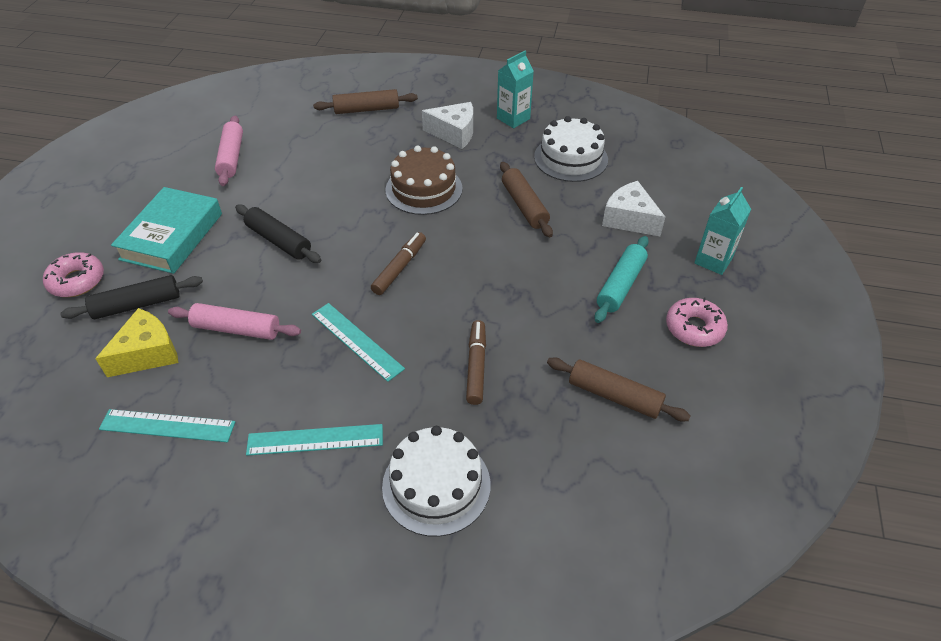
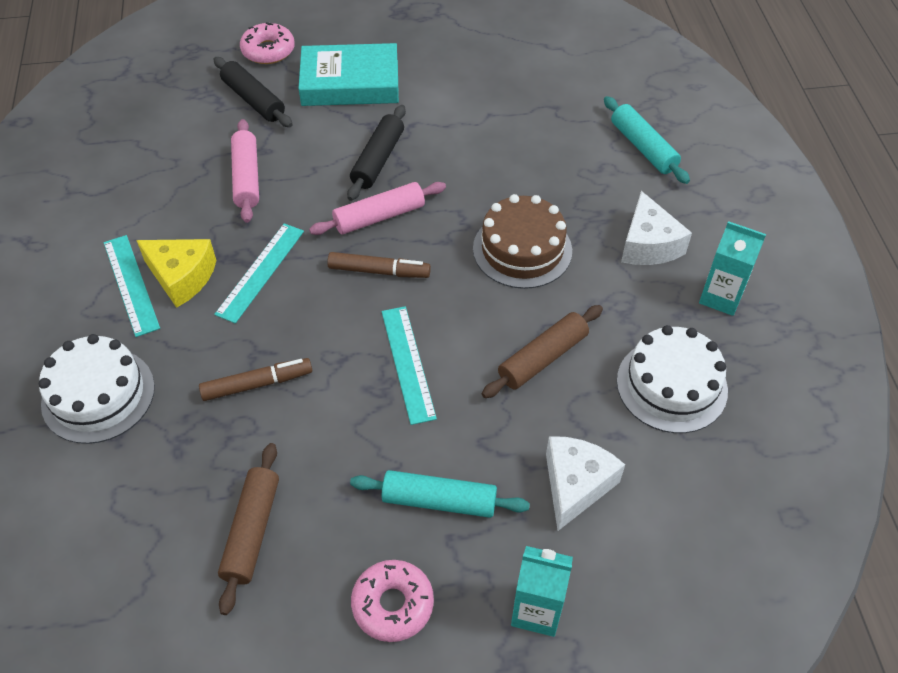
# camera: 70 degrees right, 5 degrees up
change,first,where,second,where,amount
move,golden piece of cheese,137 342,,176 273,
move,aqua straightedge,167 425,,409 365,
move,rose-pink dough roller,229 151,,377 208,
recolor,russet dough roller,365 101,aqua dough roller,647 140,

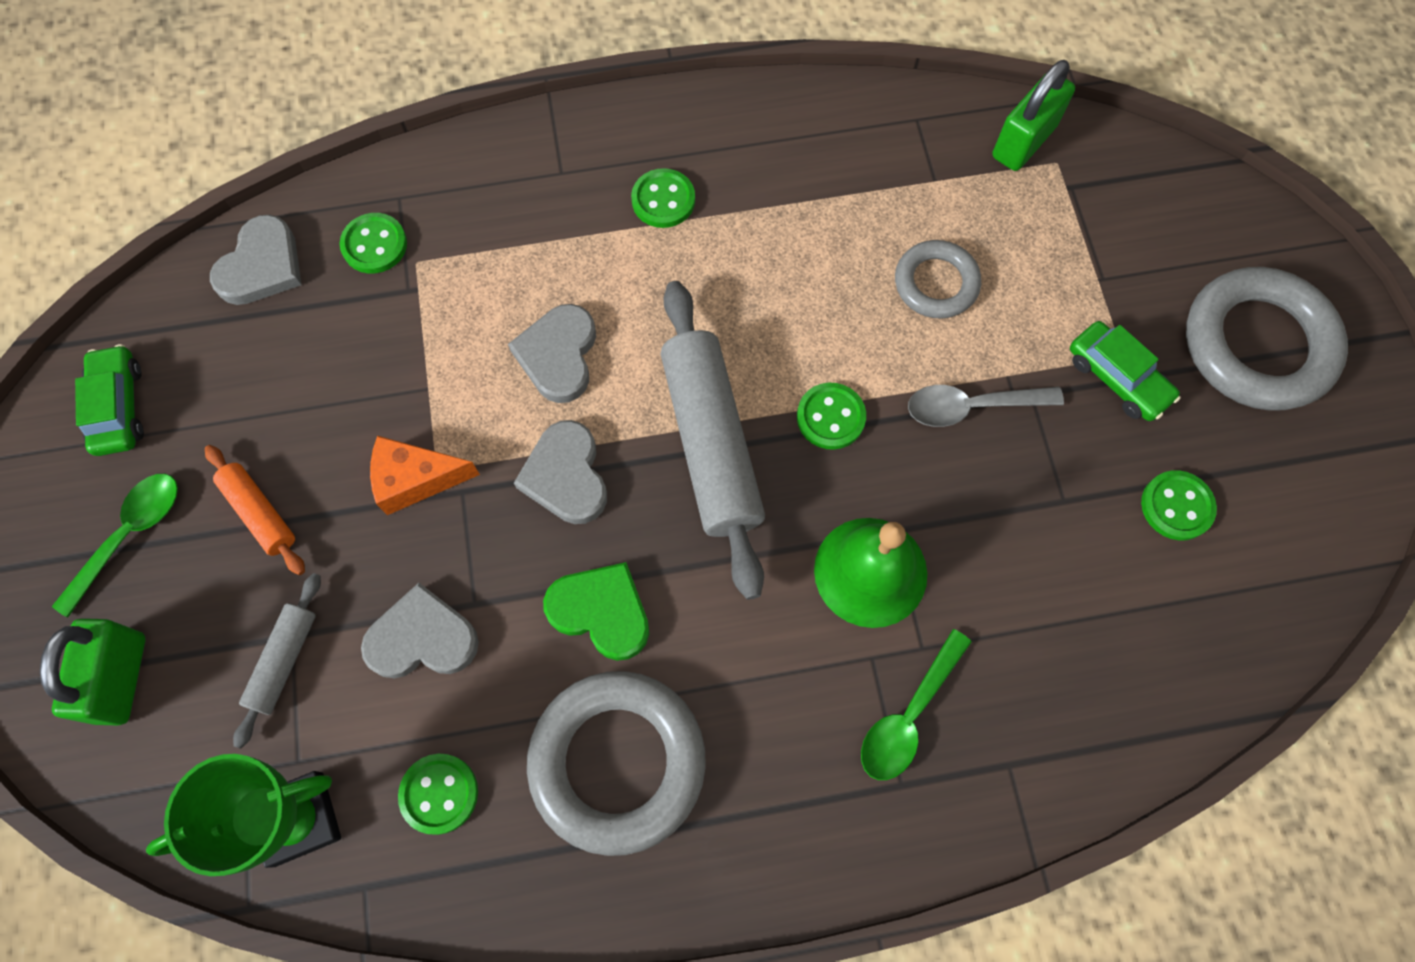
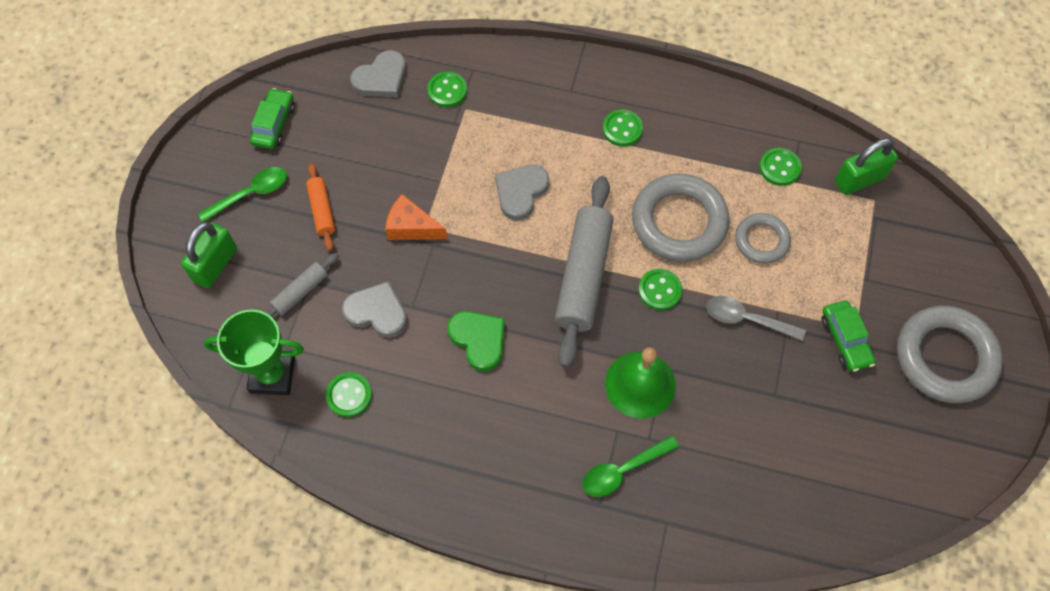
# camera: 25 degrees right, 5 degrees down
change,first,where,second,where,amount
delete,ash-grey love heart,560 472,,,
move,ash-grey torus,616 763,,681 218,
move,emerald button,1179 505,,780 167,

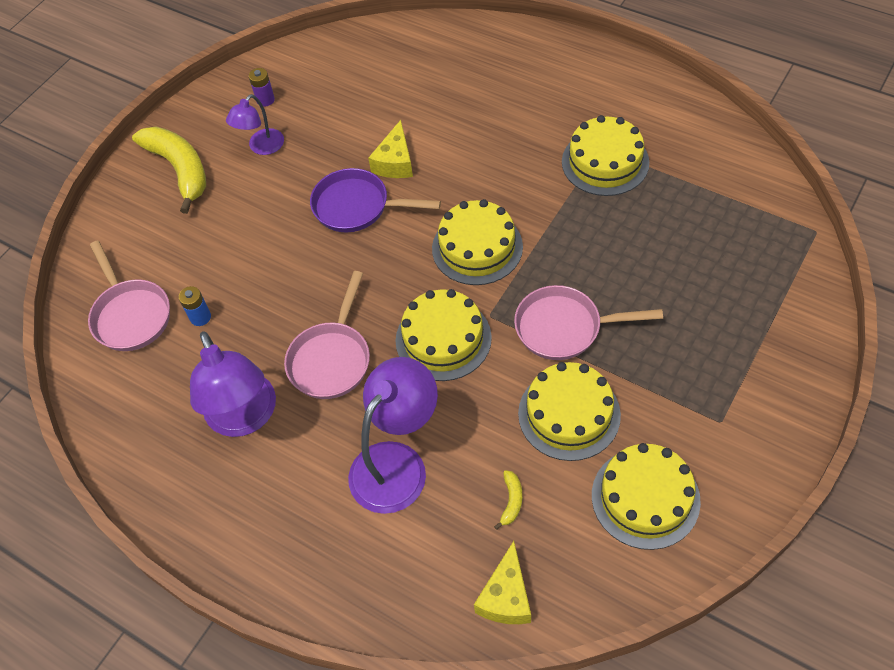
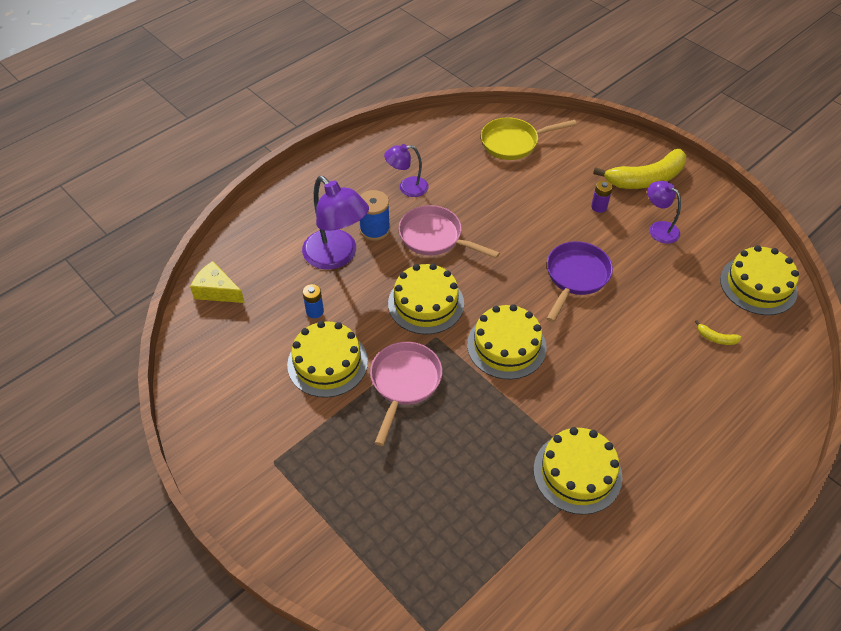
# camera: 100 degrees right, 5 degrees down
change,first,where,second,where,amount
recolor,rose-pink skillet,129 295,golden skillet,529 138,
move,royal blue power cell,195 306,,313 301,
resize,purple reading lamp,233 384,,406 170,x0.57
move,purple power cell,262 87,,602 196,
delete,golden piece of cheese,390 149,,,
move,golden toy banana,508 500,,718 332,
move,golden layer cake,646 496,,759 280,
insert,,,royal blue reel of thread,375 215,

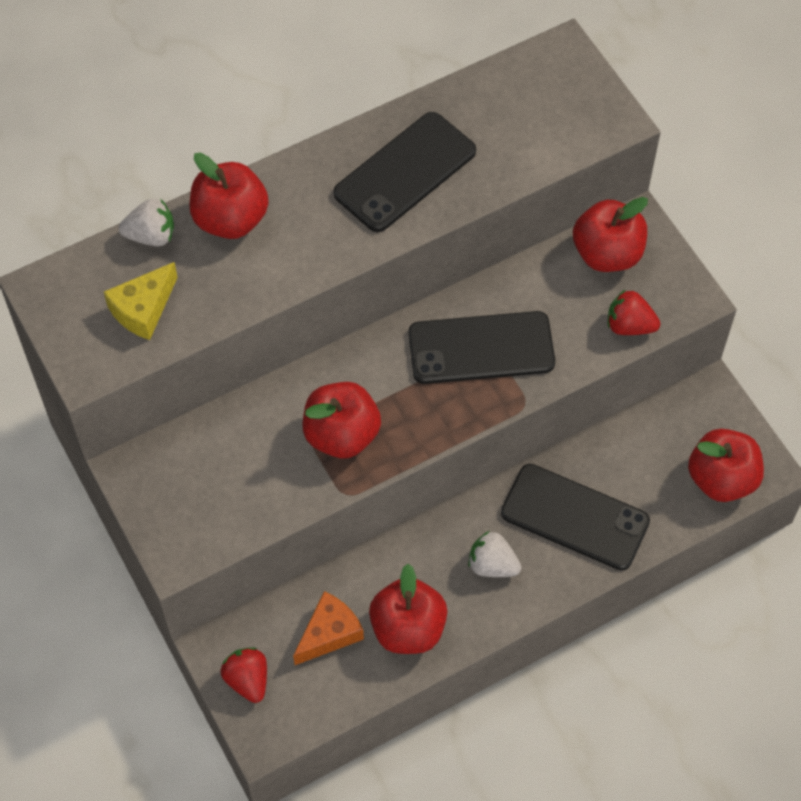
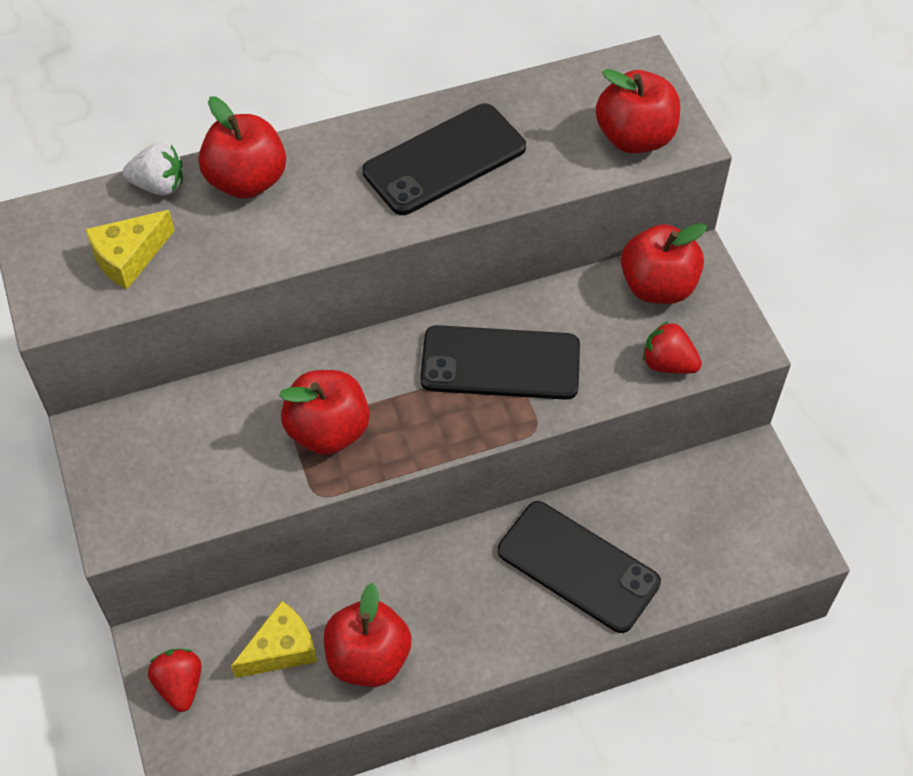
# camera: 10 degrees right, 5 degrees down
change,first,where,second,where,amount
recolor,orange-coloured piece of cheese,328 628,golden piece of cheese,274 639,
delete,snow-white berry,495 554,,,
move,red apple fruit,726 465,,638 111,

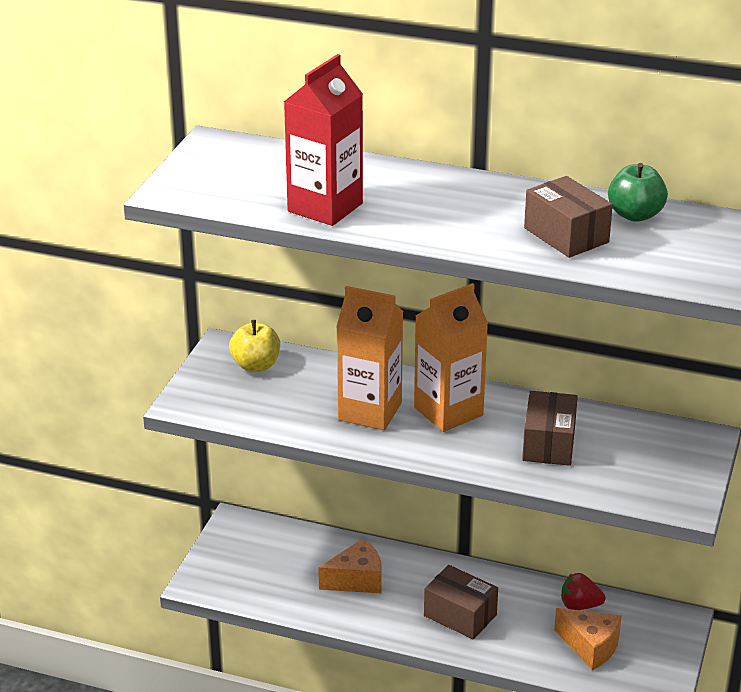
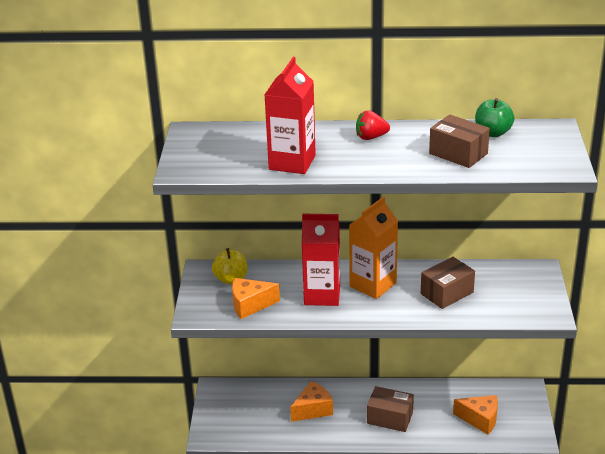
# camera: 15 degrees left, 0 degrees up
change,first,where,second,where,amount
recolor,orange-coloured juice carton,369 358,red juice carton,321 260,
rotate,russet package,550 428,,448 283,60 degrees clockwise
move,red berry,583 591,,373 125,
insert,,,orange-coloured piece of cheese,256 298,

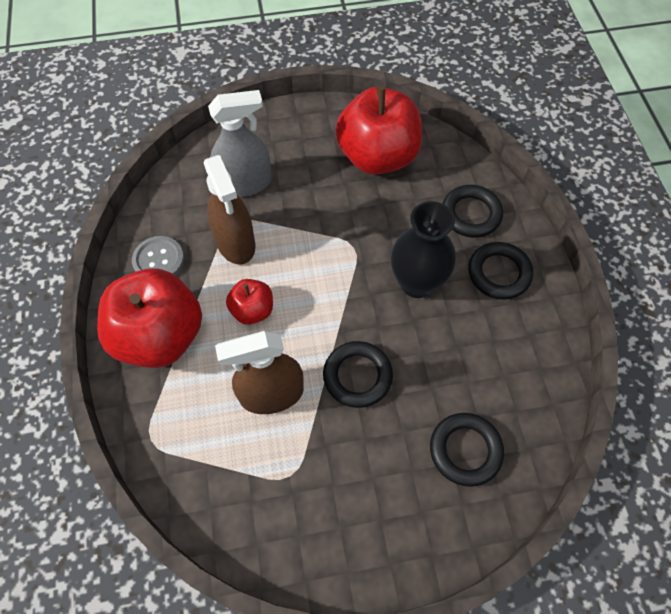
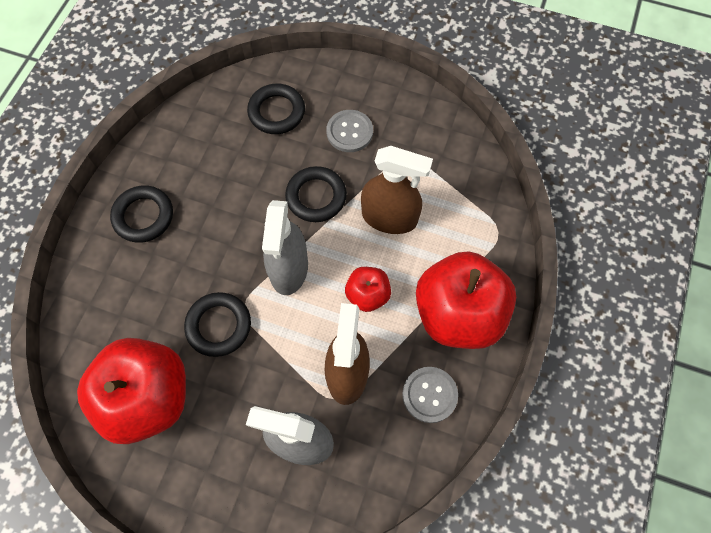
# camera: 150 degrees left, 5 degrees up
change,first,where,second,where,amount
delete,jet-black flower vase,423 249,,,
move,jet-black torus,472 211,,217 324,
insert,,,ash-grey spray cleaner,285 247,
insert,,,ash-grey button,349 131,

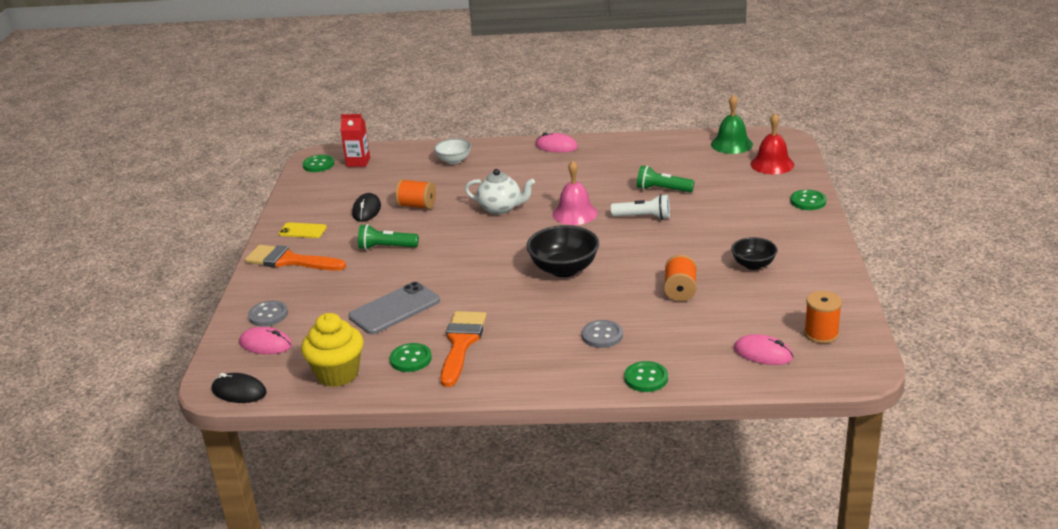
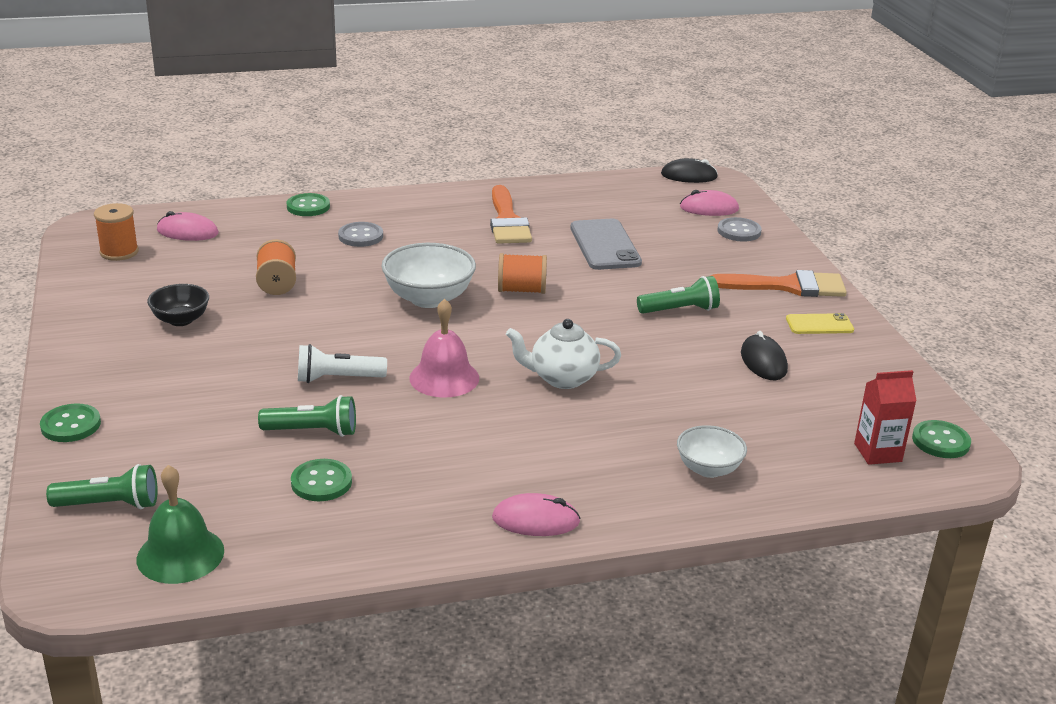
# camera: 160 degrees right, 0 degrees up
change,first,where,second,where,amount
delete,golden cupcake,332 350,,,
rotate,ash-grey smartphone,394 308,,606 244,45 degrees counterclockwise
move,emerald button,411 357,,321 480,
move,orange-coloured reel of thread,415 194,,522 273,
recolor,jet-black bowl,562 251,snow-white bowl,428 275,
replace,red bell,772 143,emerald flashlight,102 486,

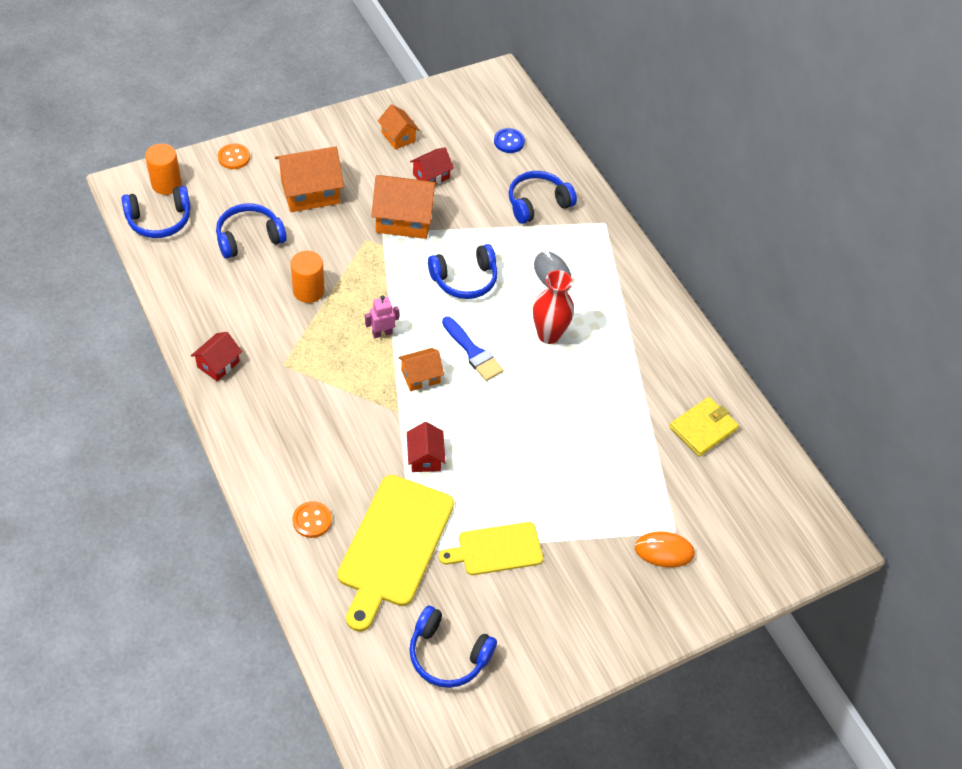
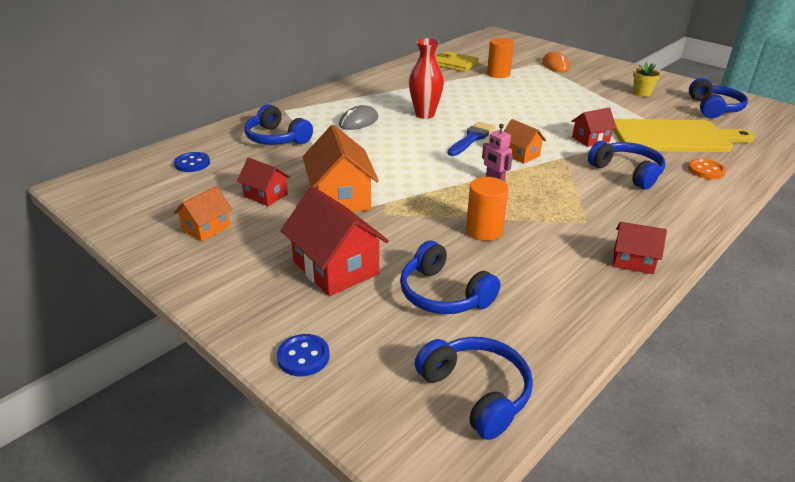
# camera: 105 degrees left, 20 degrees down
change,first,where,second,where,amount
move,orange-coloured cylinder,163 169,,500 58,
recolor,orange-coloured button,234 156,royal blue button,303 355,
recolor,orange-coloured house,309 179,red house,335 241,
move,royal blue headphones,463 271,,627 165,
delete,golden bread board,491 548,,,
insert,,,golden potted plant,647 79,

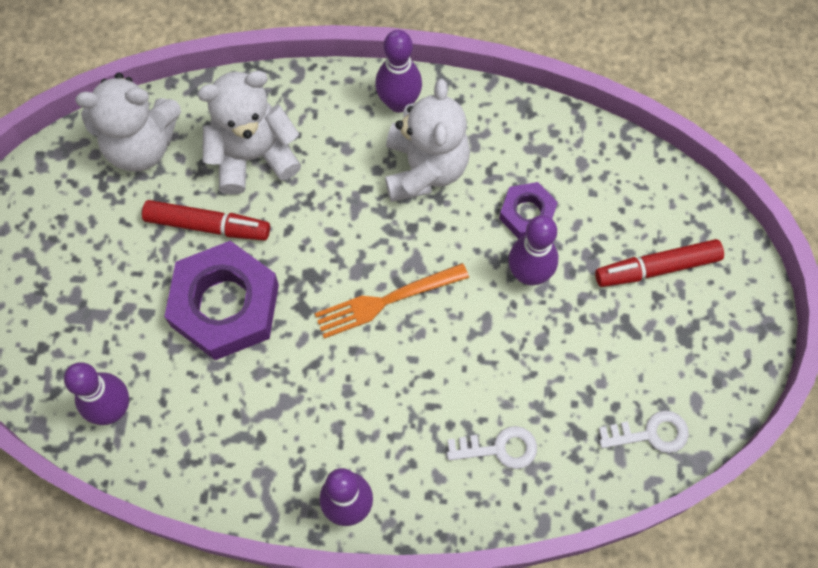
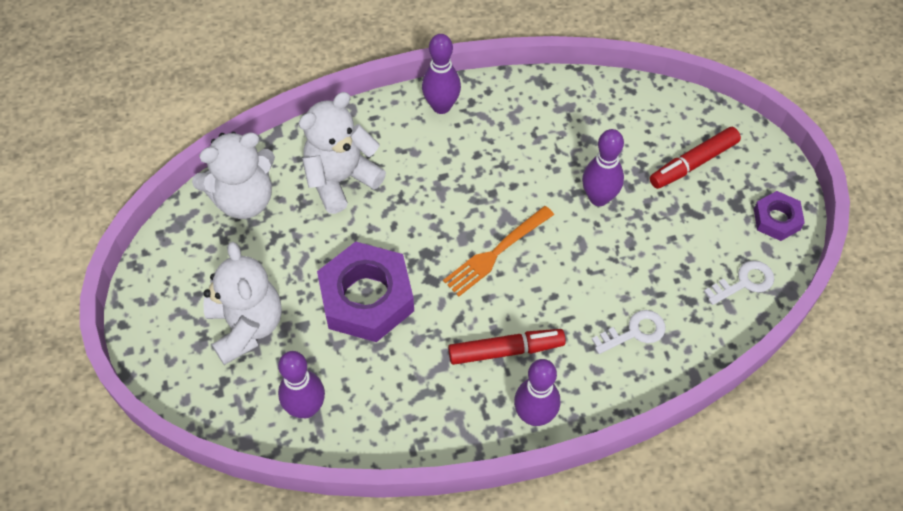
# camera: 20 degrees left, 10 degrees down
change,first,where,second,where,amount
move,red felt pen,206 220,,507 347,
move,snow-white teddy bear,427 140,,242 303,
move,purple hex nut,528 210,,779 216,

